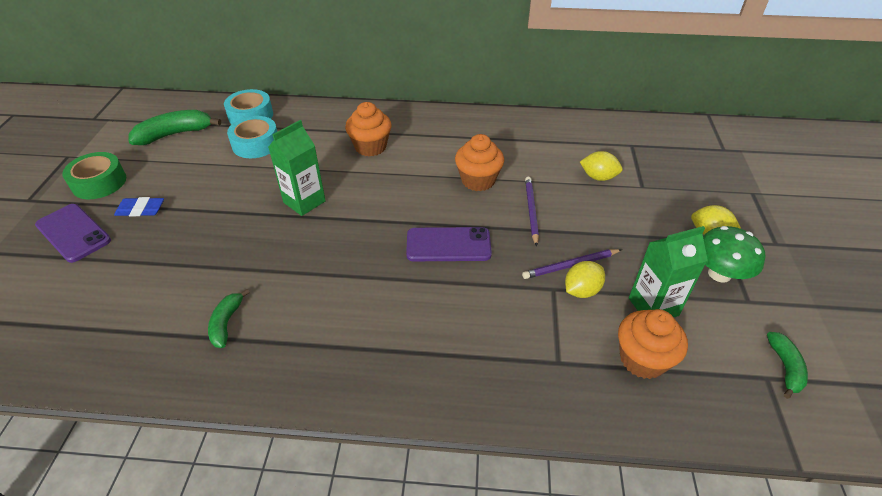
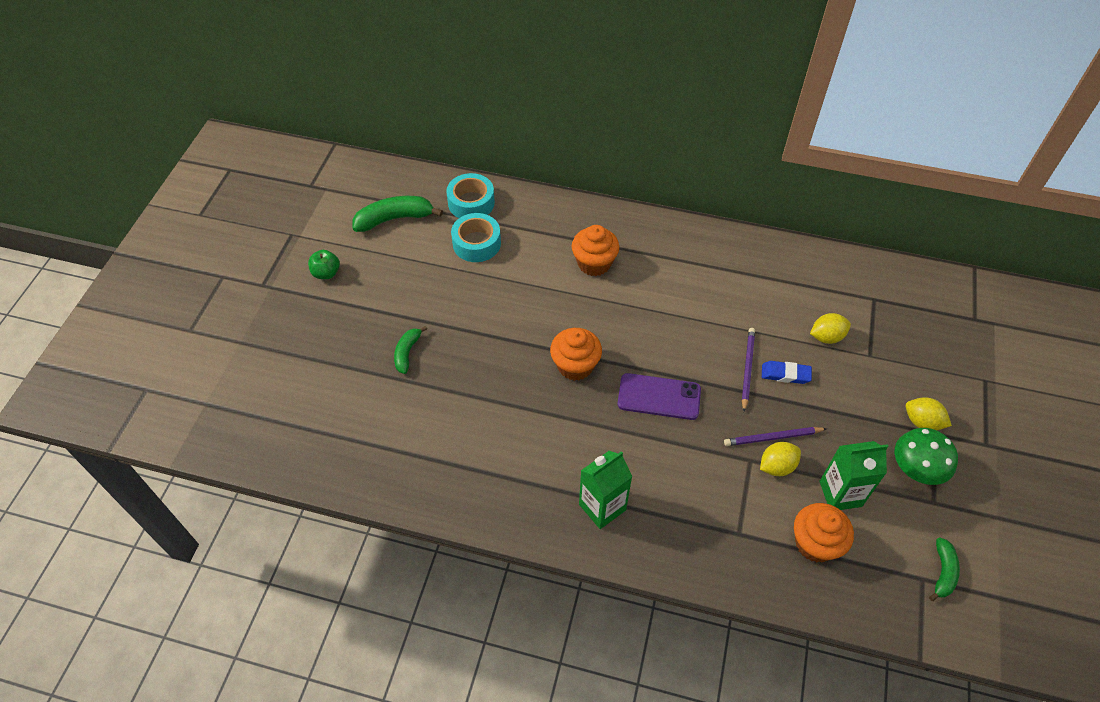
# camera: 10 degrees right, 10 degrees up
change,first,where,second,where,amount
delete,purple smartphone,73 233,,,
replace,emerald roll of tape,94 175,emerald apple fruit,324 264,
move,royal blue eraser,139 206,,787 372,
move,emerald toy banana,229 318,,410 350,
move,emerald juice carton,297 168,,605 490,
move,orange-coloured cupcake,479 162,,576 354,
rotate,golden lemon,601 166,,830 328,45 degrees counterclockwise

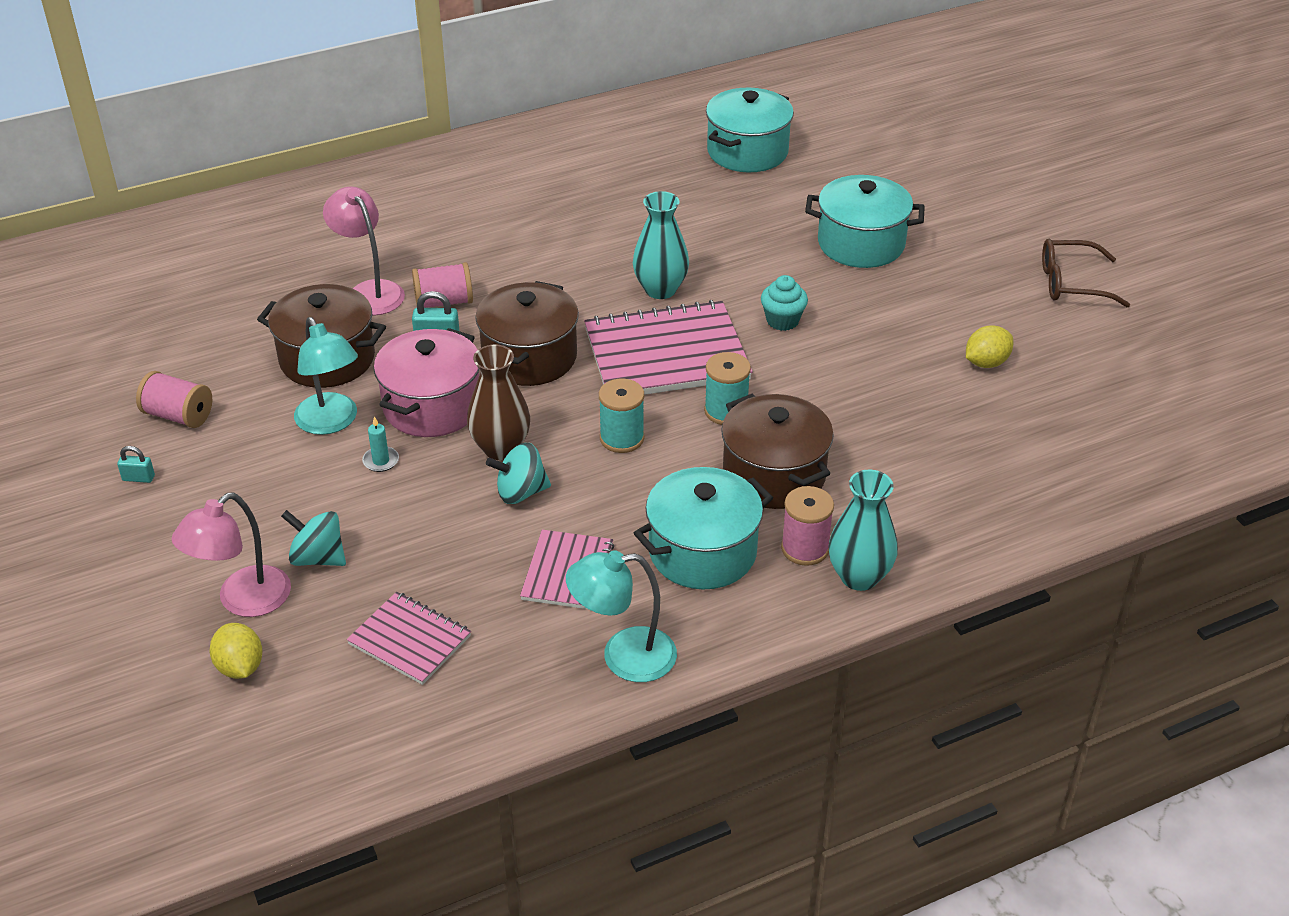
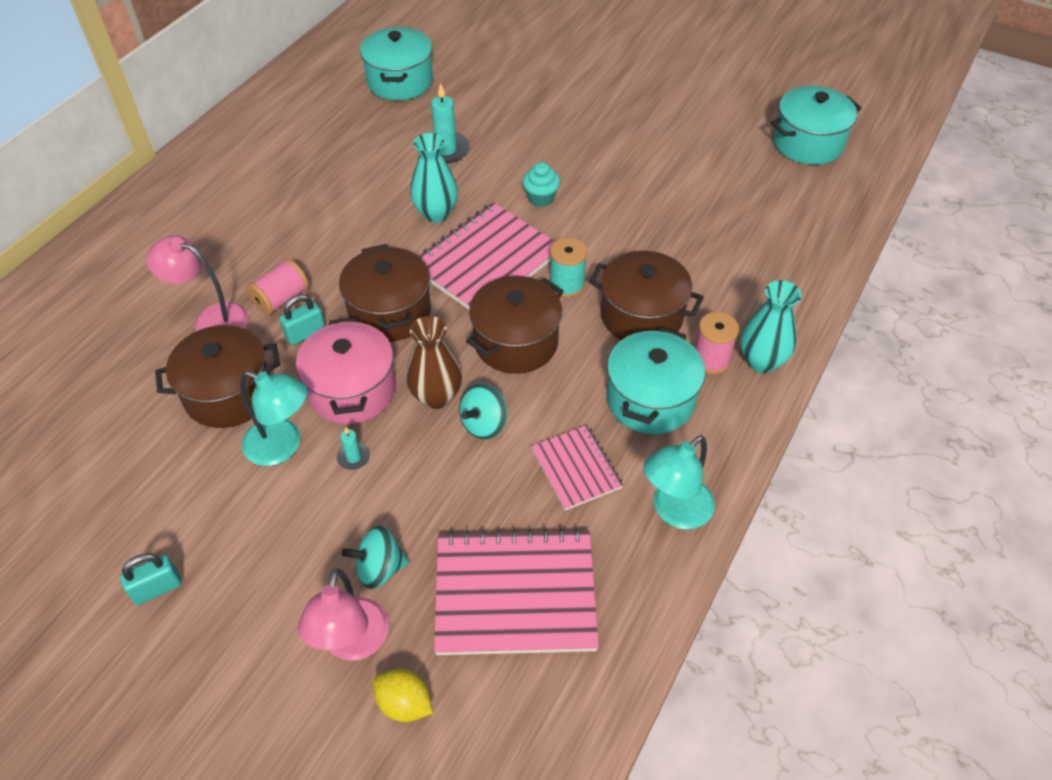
# camera: 35 degrees left, 10 degrees up
change,first,where,second,where,amount
resize,aqua padlock,136 464,,150 579,x1.55
delete,rose-pink reel of thread,174 399,,,
resize,rose-pink notepad,409 638,,516 591,x1.80
replace,aqua reel of thread,621 415,russet pot,515 325,
move,aqua pot,865 221,,815 125,
delete,golden lemon,989 346,,,
delete,russet spectacles,1086 273,,,
insert,,,aqua pillar candle,450 123,

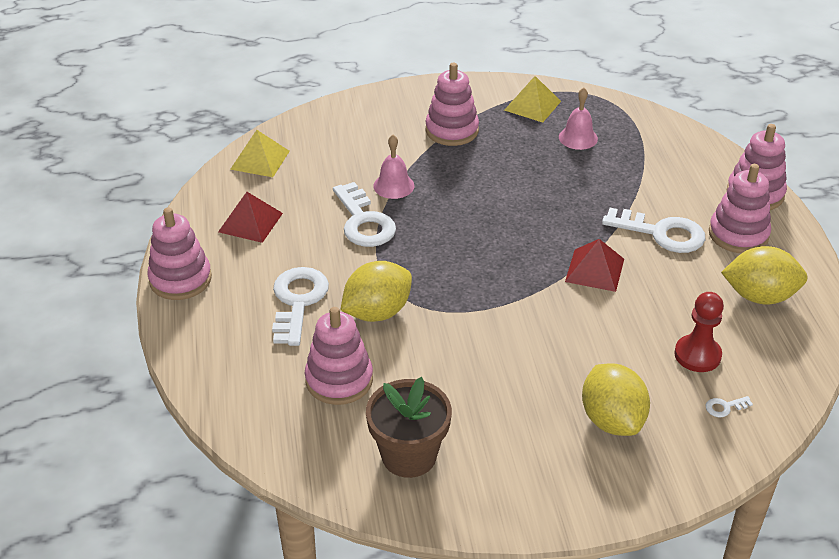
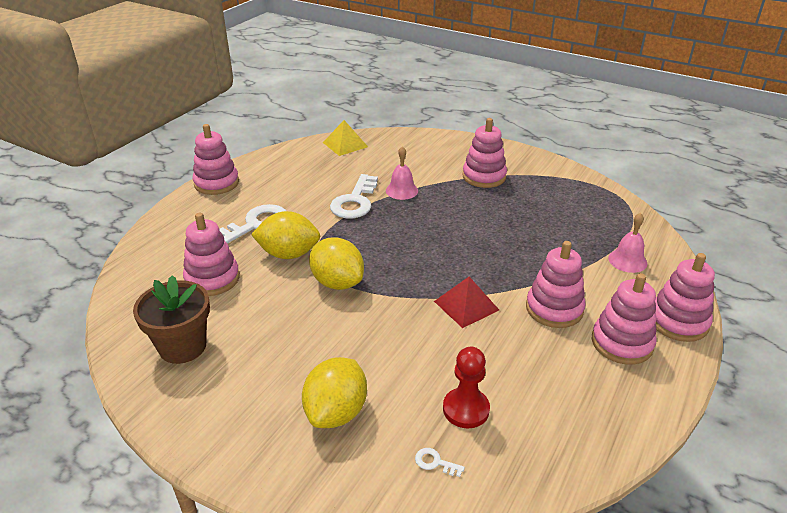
# camera: 40 degrees right, 5 degrees down
change,first,where,second,where,amount
delete,red pyramid shape,250 217,,,
delete,golden pyramid shape,532 99,,,
move,rose-pink bell,578 119,,627 243,
replace,snow-white door key,654 230,rose-pink stacking rings,556 284,
move,golden lemon,764 275,,336 263,

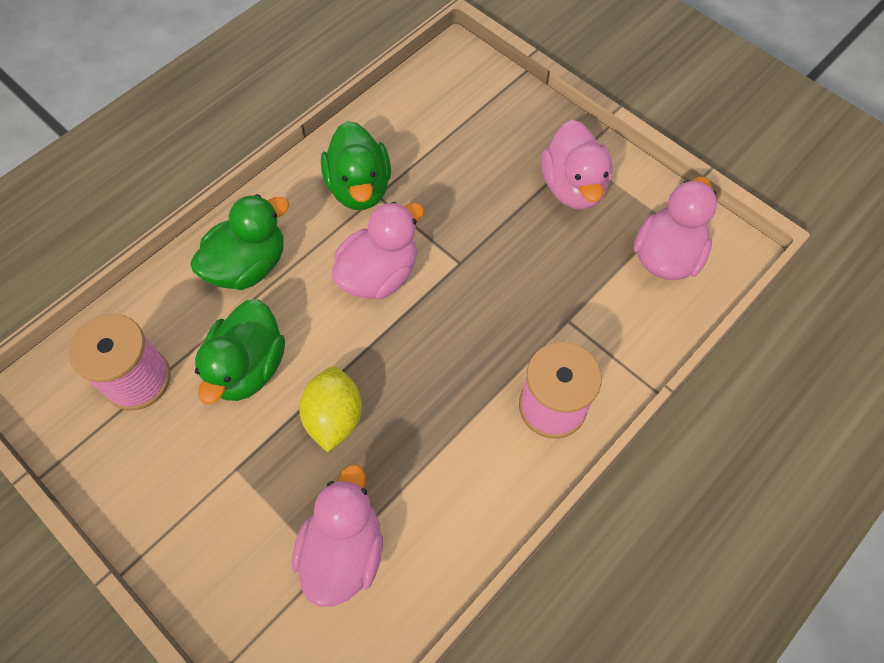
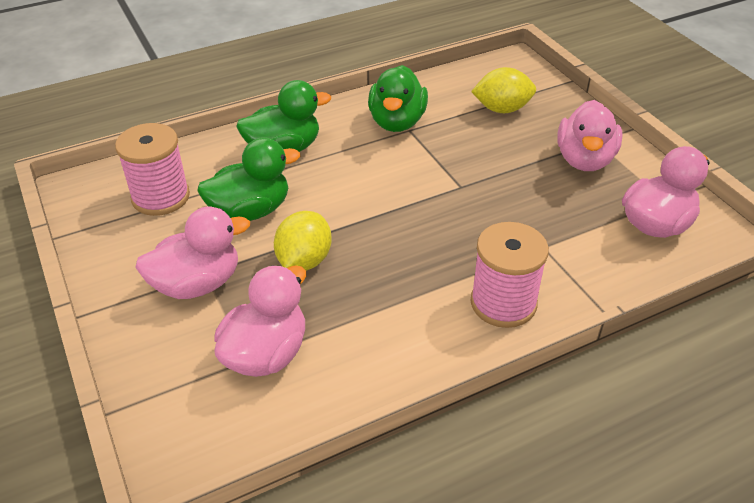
# camera: 20 degrees right, 20 degrees down
change,first,where,second,where,amount
rotate,emerald toy duck,240 351,,248 179,150 degrees counterclockwise
move,rose-pink toy duck,377 250,,192 253,
insert,,,golden lemon,503 90,

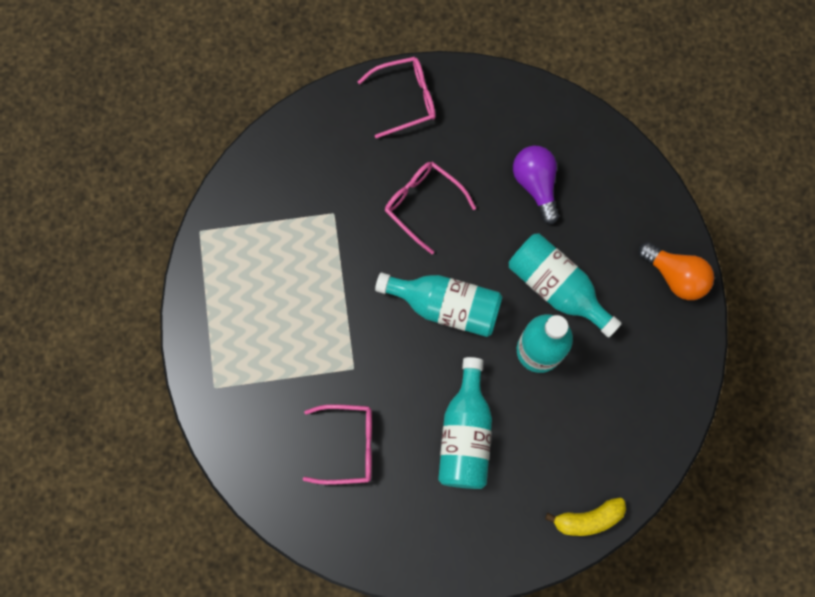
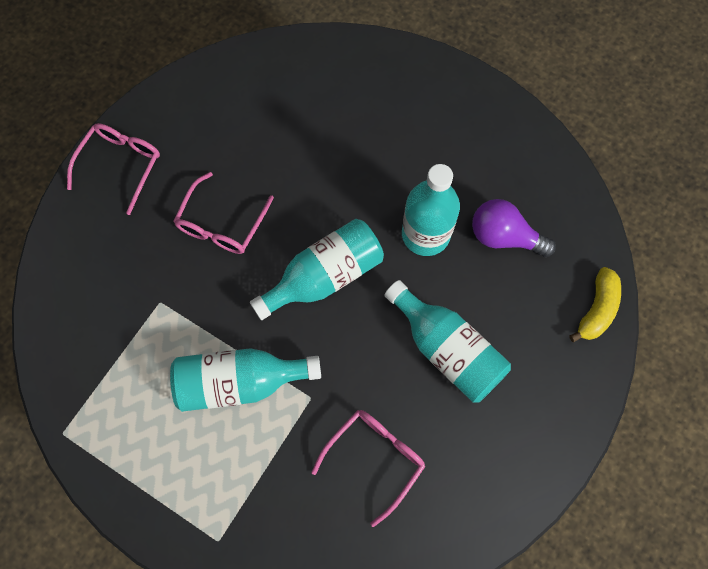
# camera: 50 degrees left, 5 degrees down
change,first,where,second,where,amount
rotate,rose-pink spectacles,430 208,,223 213,60 degrees counterclockwise
move,aqua drink bottle,565 285,,245 380,
move,purple bulb,536 185,,514 228,
delete,orange-coloured bulb,676 271,,,

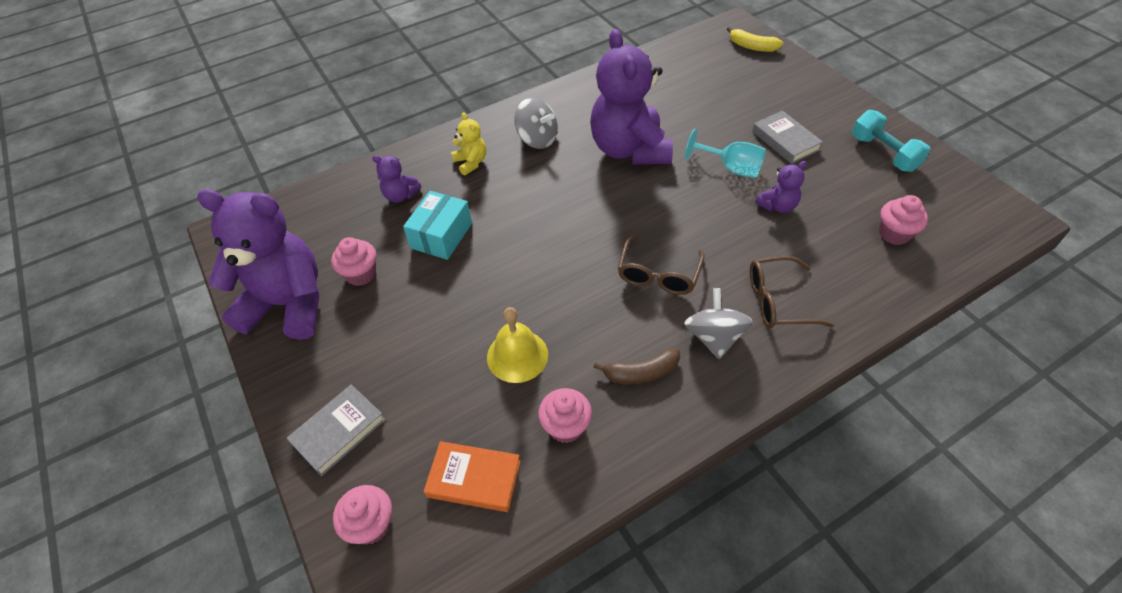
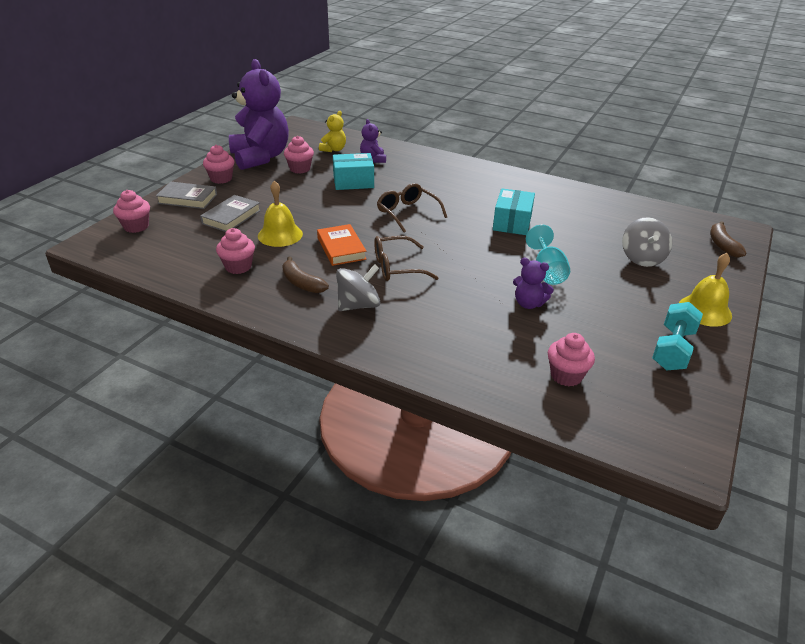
# camera: 55 degrees right, 15 degrees down
change,first,where,second,where,amount
move,orange-coloured hardcover,472 476,,342 245,
move,golden teddy bear,468 144,,332 131,
move,ash-grey toy top,536 123,,647 242,
replace,purple teddy bear,631 97,aqua package,514 211,
recolor,golden toy banana,755 39,russet toy banana,728 239,
move,russet spectacles,792 292,,412 208,
move,ash-grey hardcover,787 137,,230 213,
insert,,,rose-pink cupcake,218 164,
insert,,,golden bell,705 290,

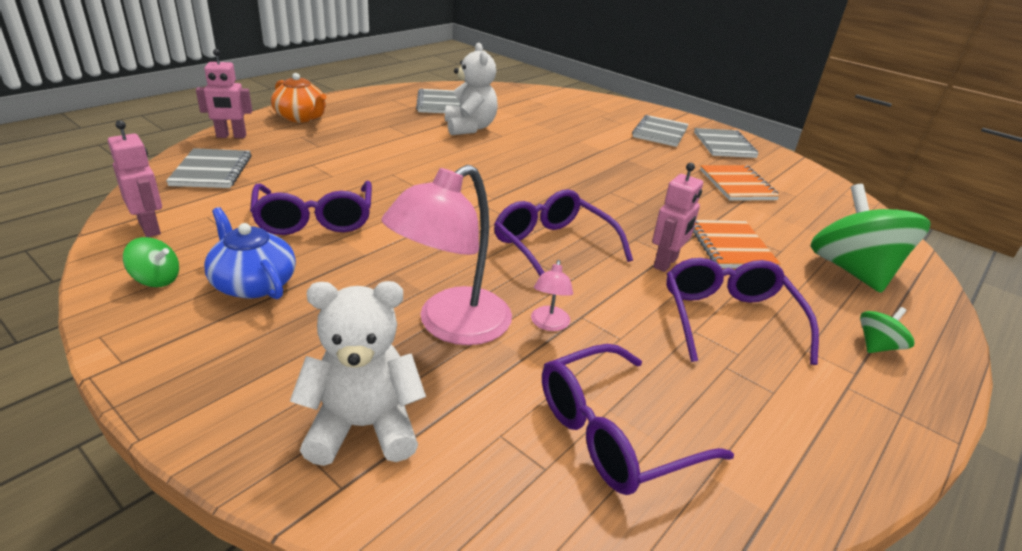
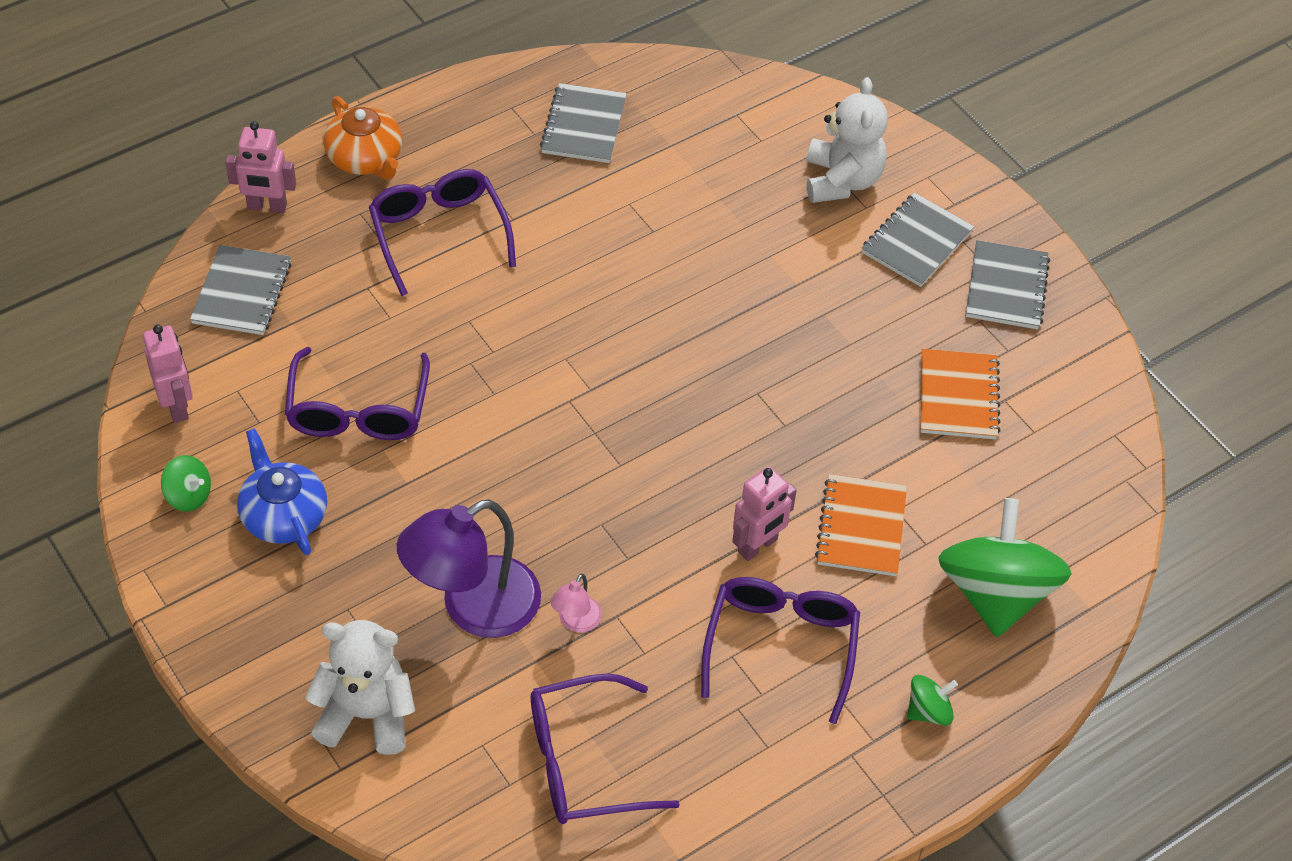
# camera: 15 degrees right, 20 degrees up
change,first,where,second,where,amount
recolor,rose-pink reading lamp,446 255,purple reading lamp,469 568,
move,snow-white teddy bear,471 89,,847 140,
move,purple spectacles,563 232,,442 232,

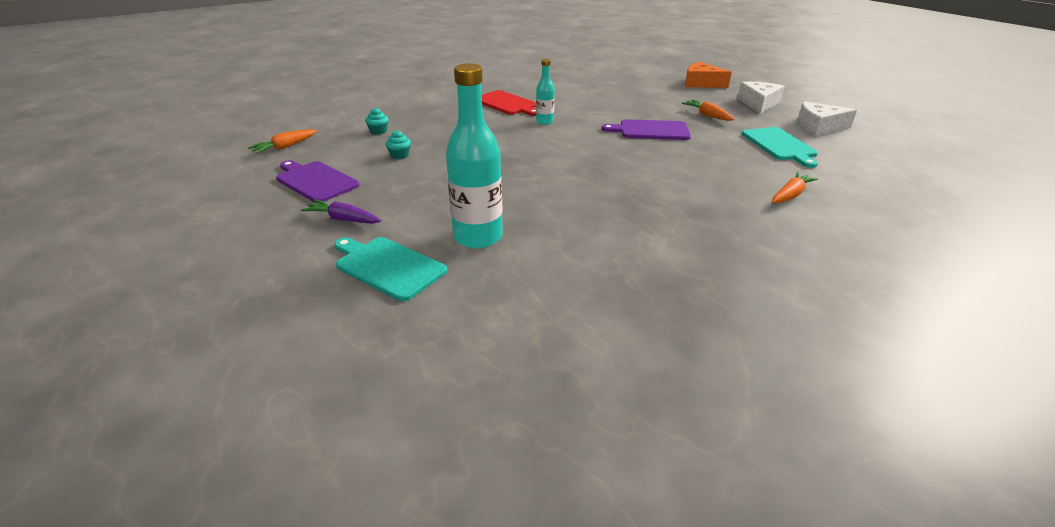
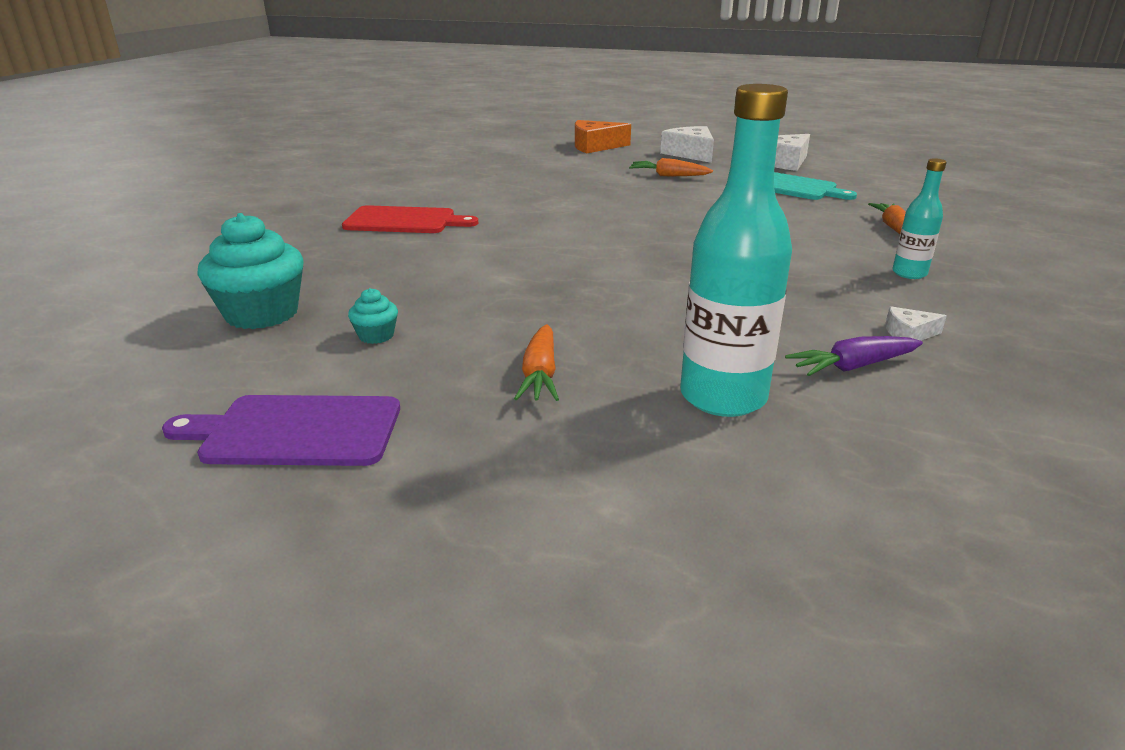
# camera: 40 degrees left, 5 degrees down
change,first,where,second,where,amount
move,orange-coloured toy carrot,282 141,,536 362,
move,purple toy carrot,341 212,,854 356,
delete,aqua bread board,390 269,,,
resize,aqua cupcake,376 121,,250 271,x2.13
move,aqua drink bottle,545 92,,919 218,
delete,purple bread board,646 129,,,
insert,,,snow-white piece of cheese,916 323,

